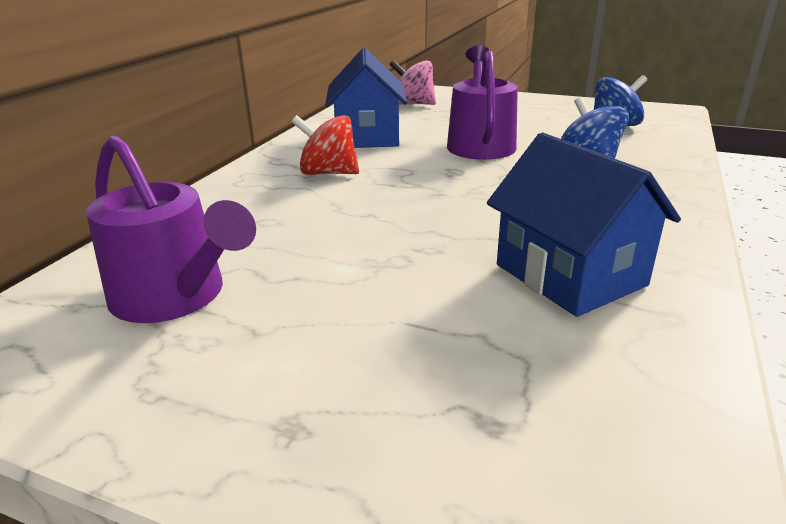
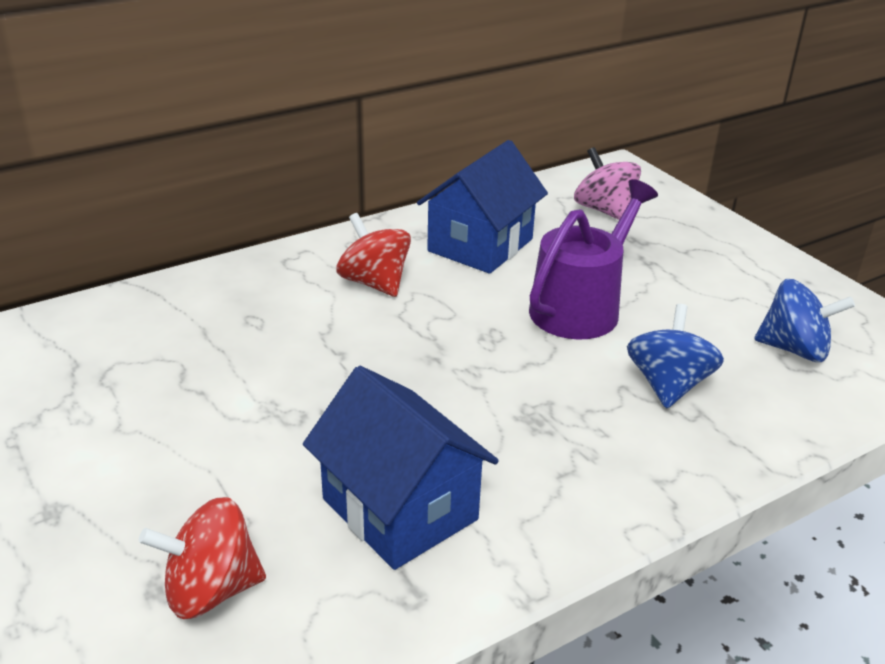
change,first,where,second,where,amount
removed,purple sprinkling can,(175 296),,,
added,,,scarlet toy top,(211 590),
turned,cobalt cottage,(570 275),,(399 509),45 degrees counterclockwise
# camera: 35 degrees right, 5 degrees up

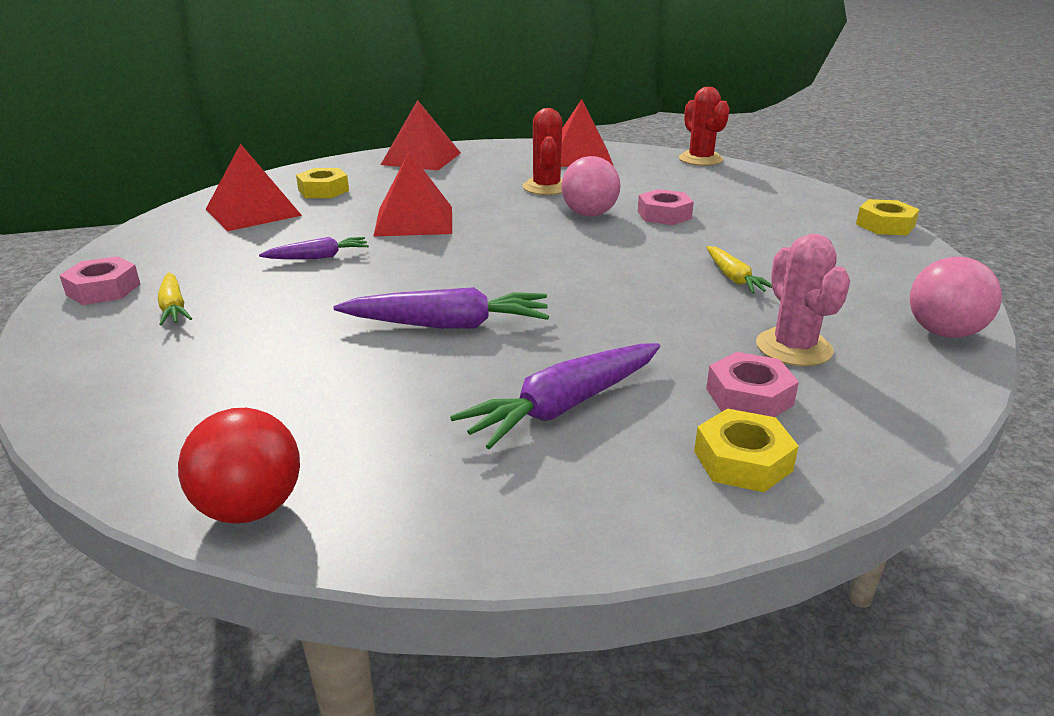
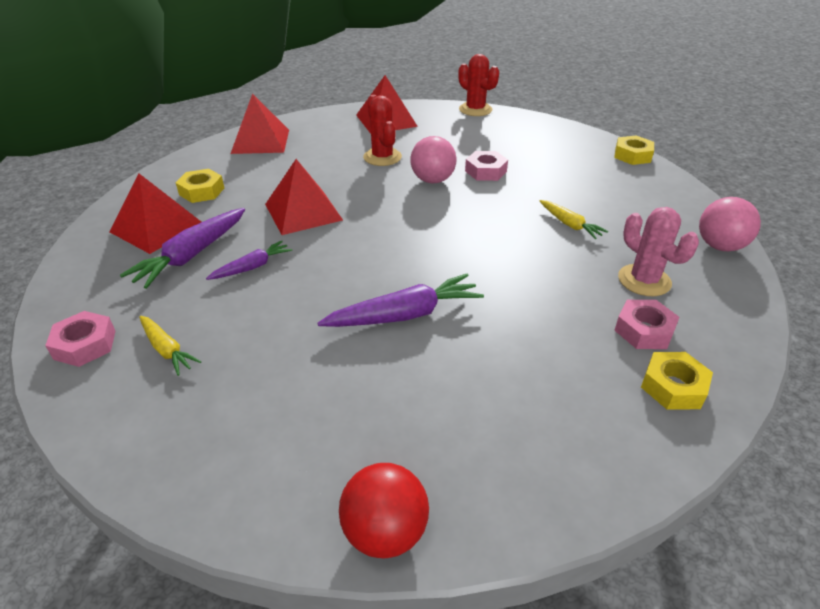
change,first,where,second,where,amount
moved,purple carrot,(564 406),,(192 255),
# camera: 20 degrees left, 10 degrees up

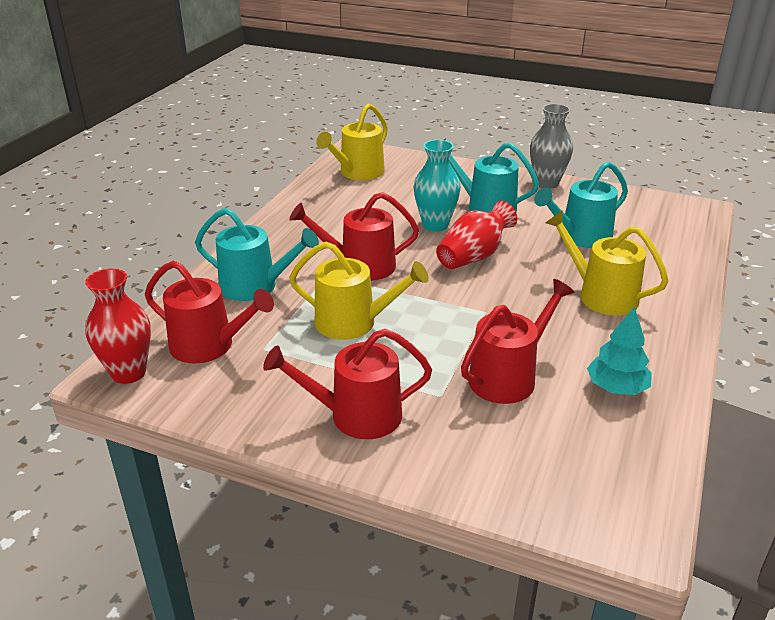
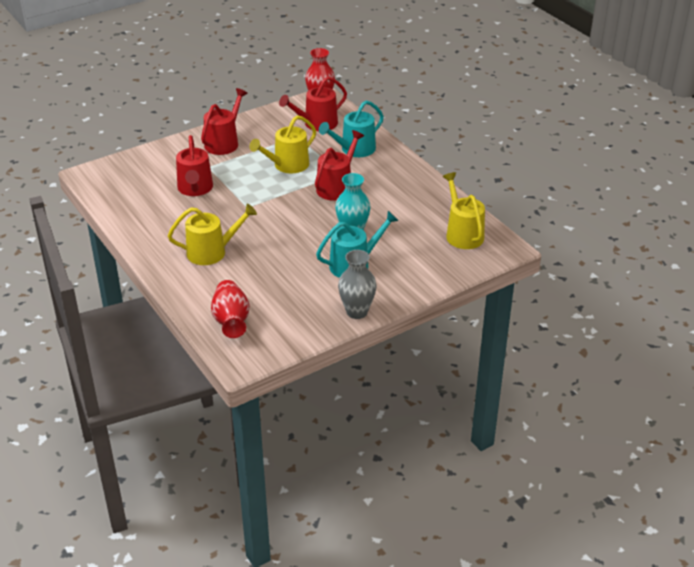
change,first,where,second,where,amount
removed,turquoise sprinkling can,(580 237),,,
removed,turquoise toy tree,(616 388),,,
moved,scarlet vase,(474 256),,(231 321),
# camera: 125 degrees right, 5 degrees up

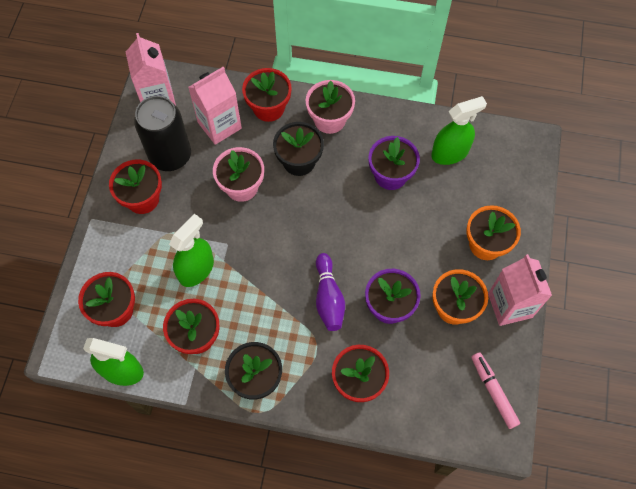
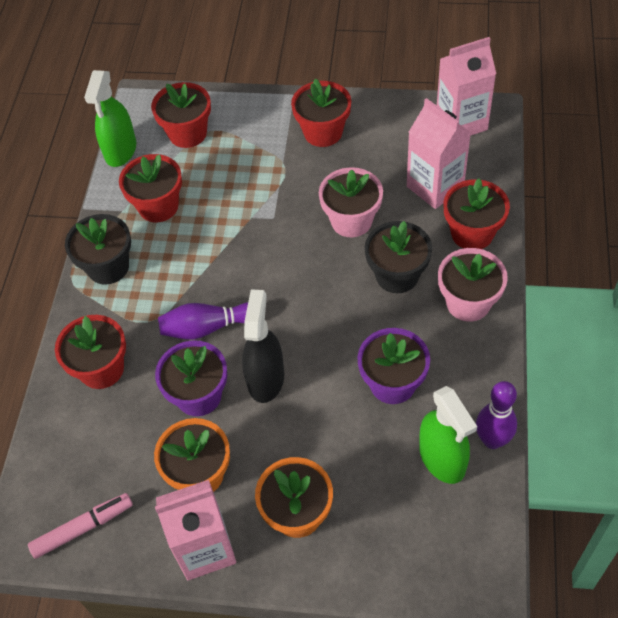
change,first,where,second,where,amount
removed,jet-black tin,(170 156),,,
removed,leaf-green sprayer,(196 269),,,
added,,,jet-black sprayer,(266 379),
added,,,purple skittle,(492 440),
# camera: 90 degrees right, 10 degrees down

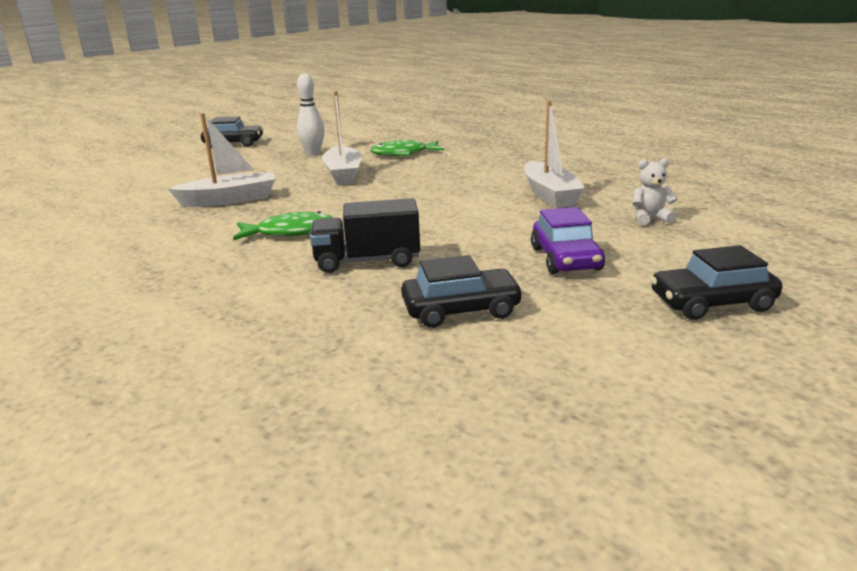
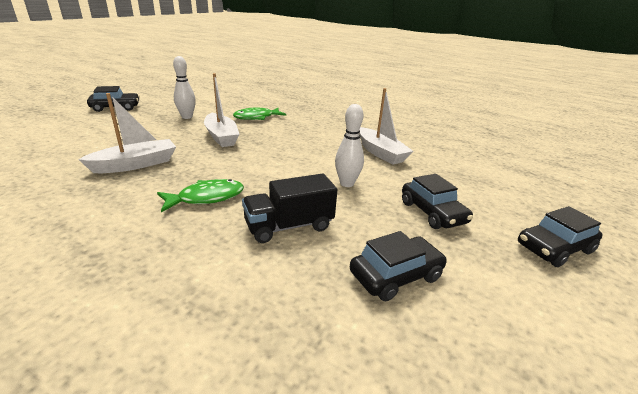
change,first,where,second,where,amount
removed,pure white teddy bear,(650 218),,,
added,,,pure white skittle,(347 183),
recoloured,purple toy car,(566 259),jet-black toy car,(432 212),
# camera: 20 degrees left, 5 degrees up

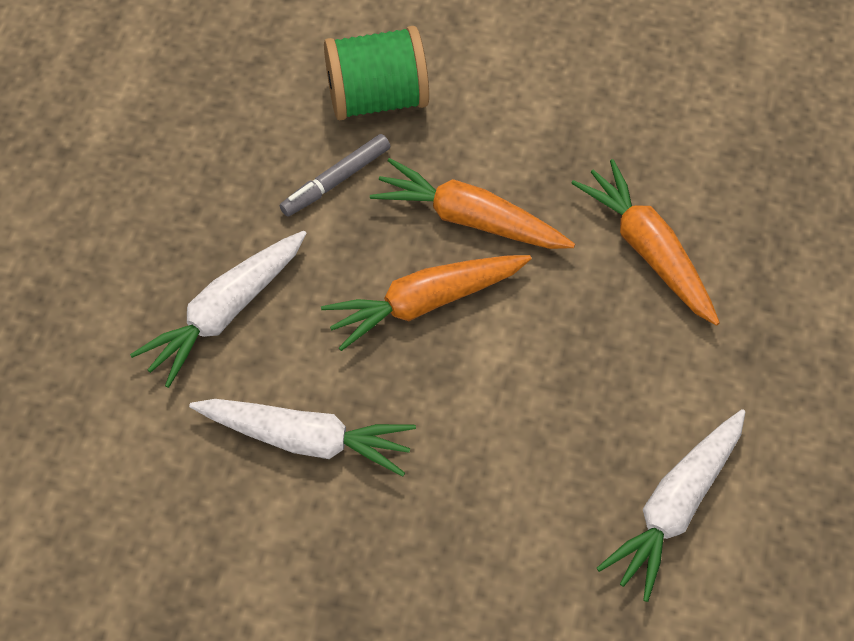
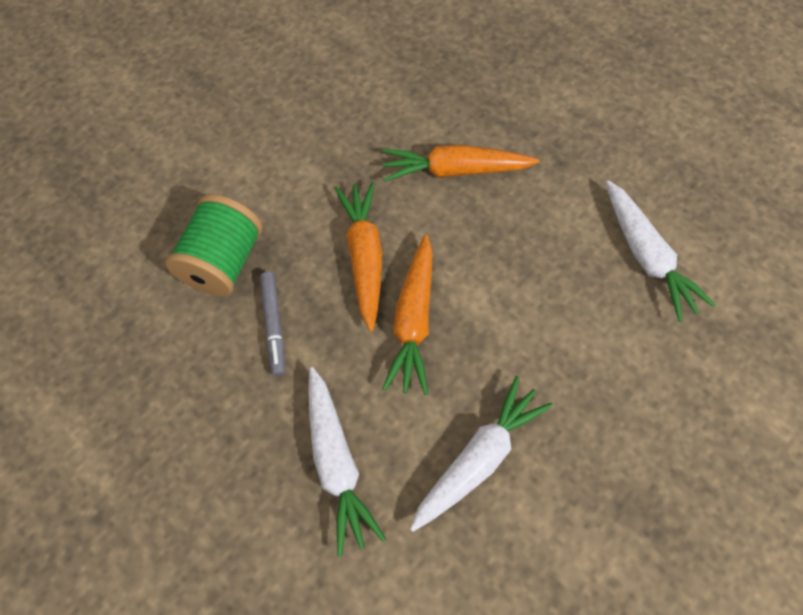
change,first,where,second,where,amount
turned,orange carrot,(470 219),,(364 257),120 degrees clockwise
# camera: 60 degrees left, 5 degrees up

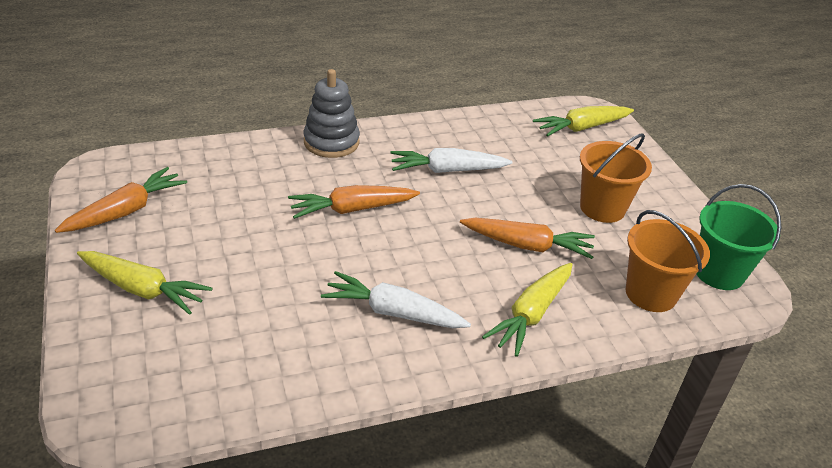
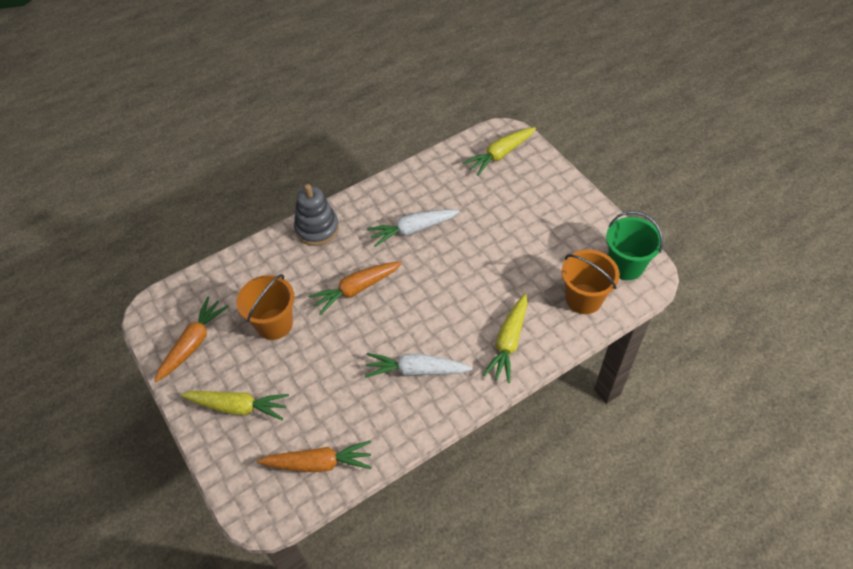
change,first,where,second,where,amount
moved,orange carrot,(527 245),,(318 463),
moved,orange bucket,(602 208),,(274 324),
# camera: 10 degrees left, 15 degrees up

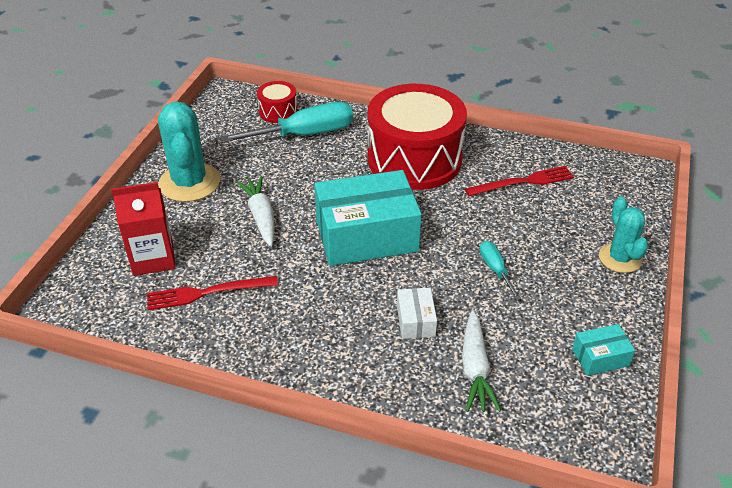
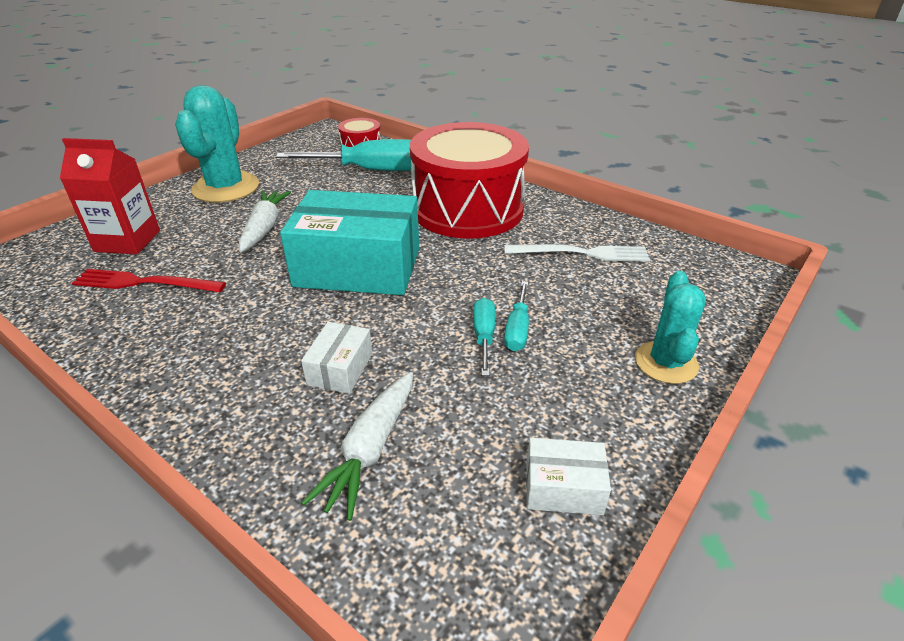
change,first,where,second,where,amount
added,,,turquoise hand screwdriver,(517 329),
recoloured,scarlet fork,(523 182),pure white fork,(581 253),
recoloured,turquoise box,(600 357),pure white box,(563 488),
# camera: 20 degrees right, 5 degrees down

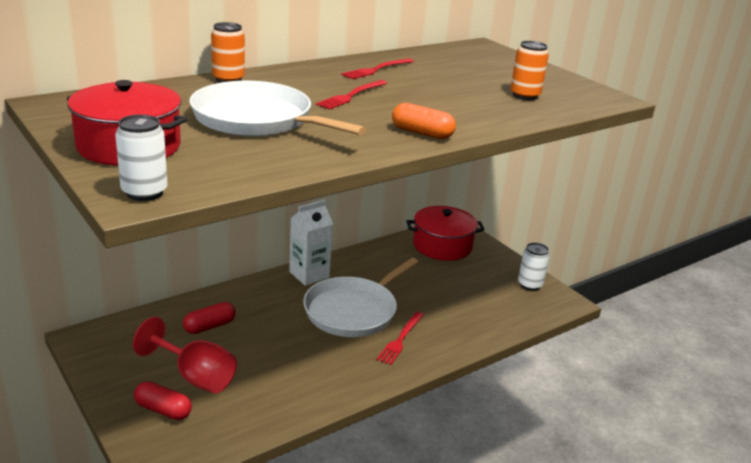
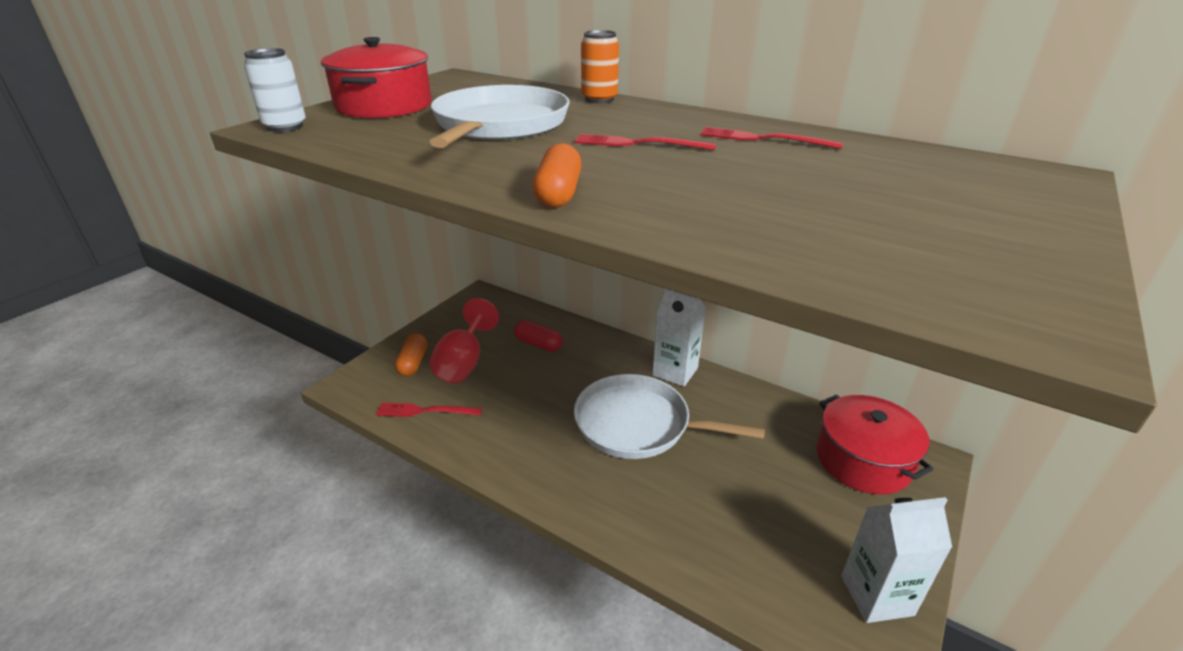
change,first,where,second,where,amount
removed,orange tin,(525 95),,,
moved,scarlet fork,(400 339),,(425 411),
replaced,pure white tin,(530 285),pure white carton,(876 595),
recoloured,scarlet pill,(163 410),orange pill,(413 363),
# camera: 70 degrees right, 5 degrees up

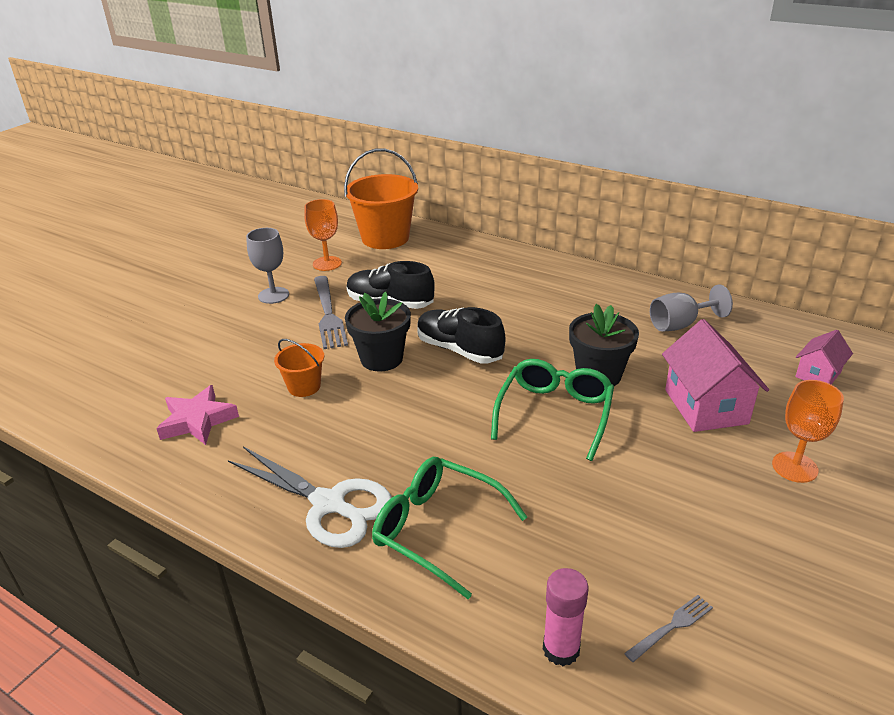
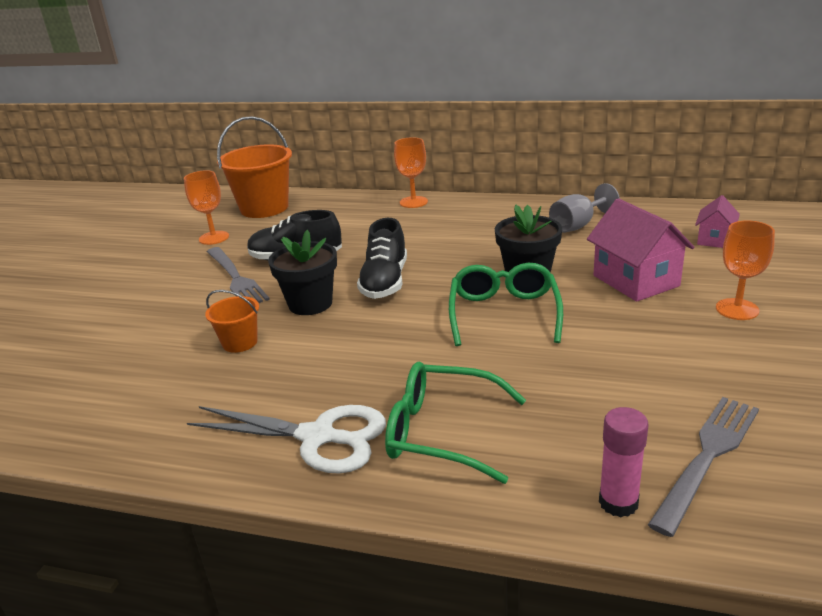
change,first,where,second,where,amount
removed,rose-pink five-pointed star,(197 420),,,
removed,grey goblet,(273 295),,,
added,,,orange goblet,(413 202),
turned,jet-black shoe,(459 350),,(385 282),105 degrees counterclockwise
resized,grey fork,(671 626),,(707 456),x1.97
# camera: 15 degrees left, 5 degrees down

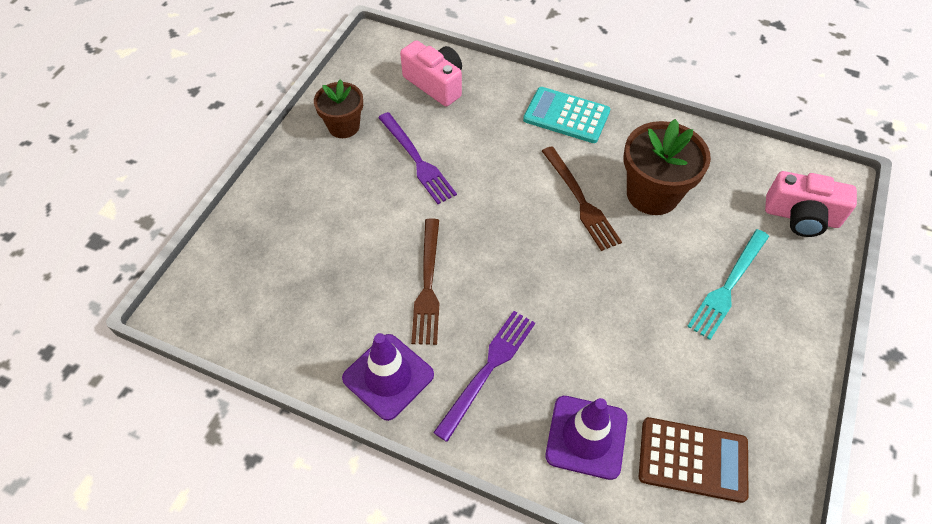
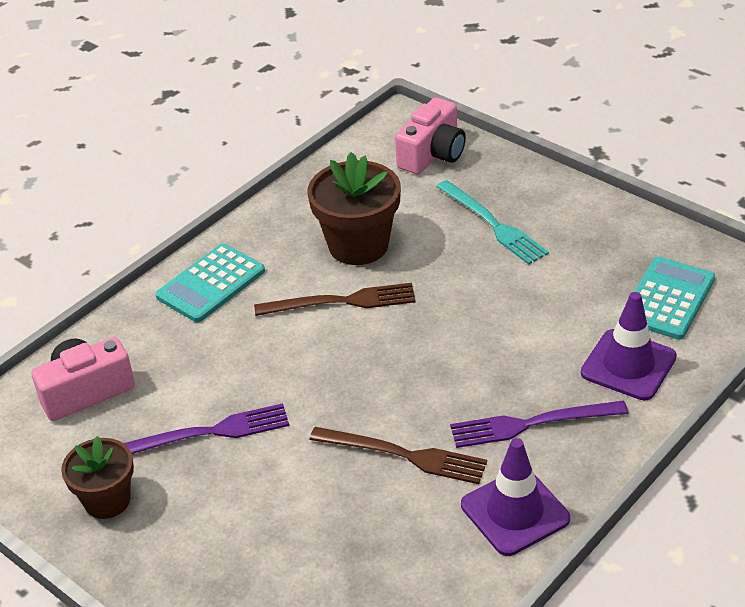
change,first,where,second,where,amount
recoloured,dark brown adding machine,(692 460),turquoise adding machine,(668 299),
turned,purple fork,(488 369),,(532 424),60 degrees counterclockwise
# camera: 70 degrees left, 15 degrees down

